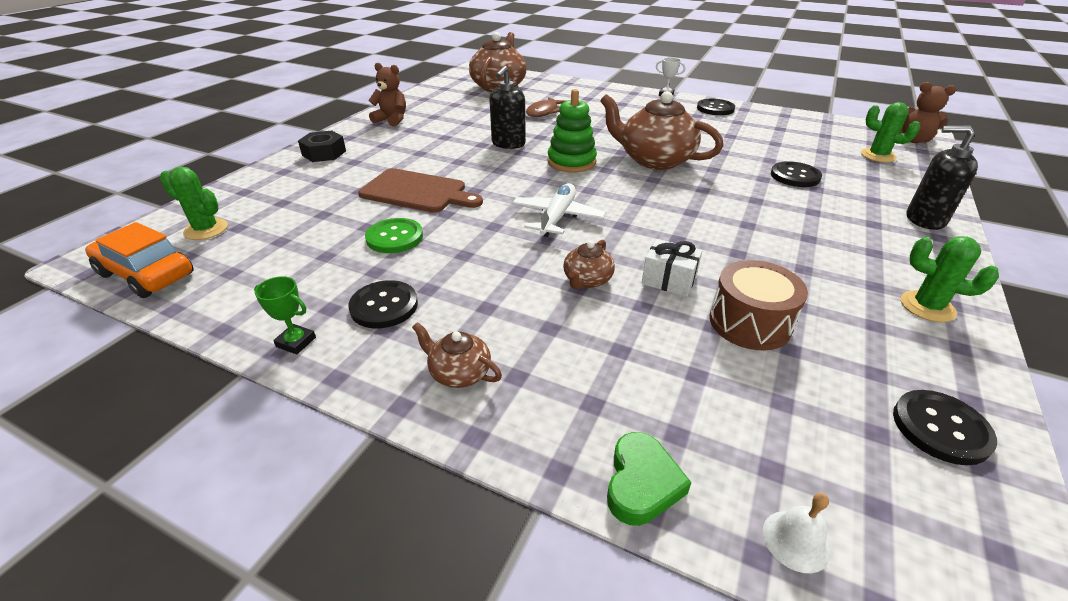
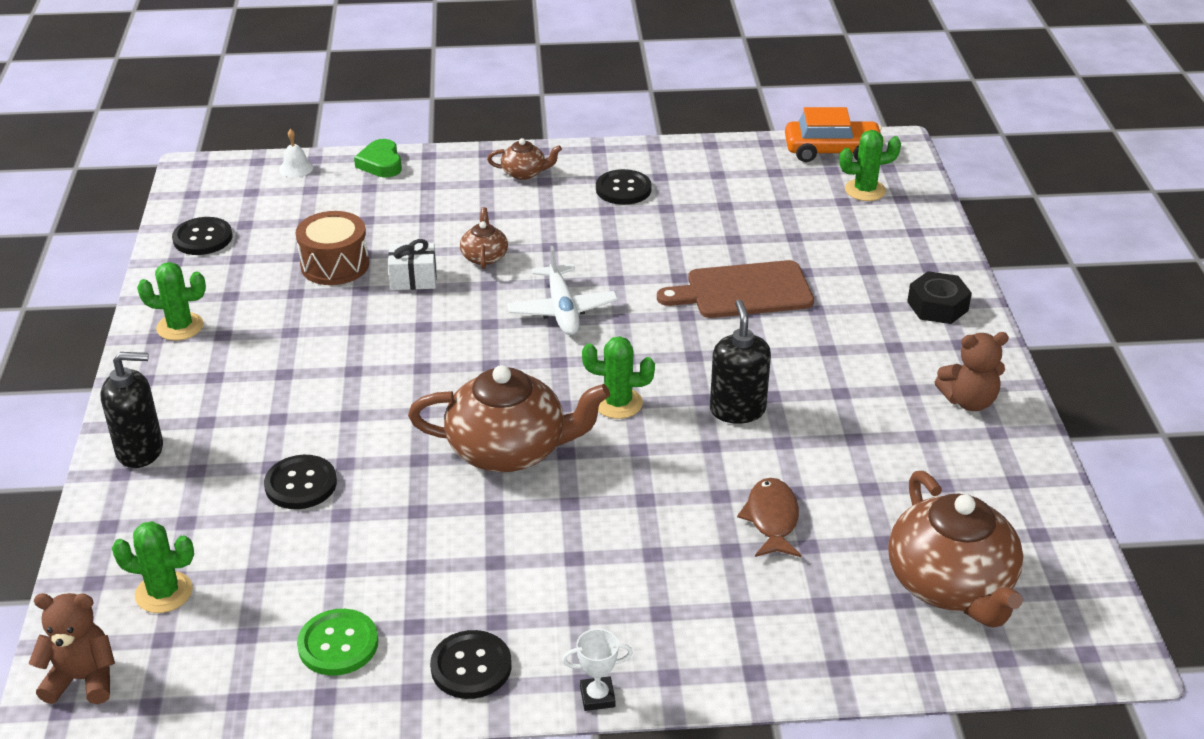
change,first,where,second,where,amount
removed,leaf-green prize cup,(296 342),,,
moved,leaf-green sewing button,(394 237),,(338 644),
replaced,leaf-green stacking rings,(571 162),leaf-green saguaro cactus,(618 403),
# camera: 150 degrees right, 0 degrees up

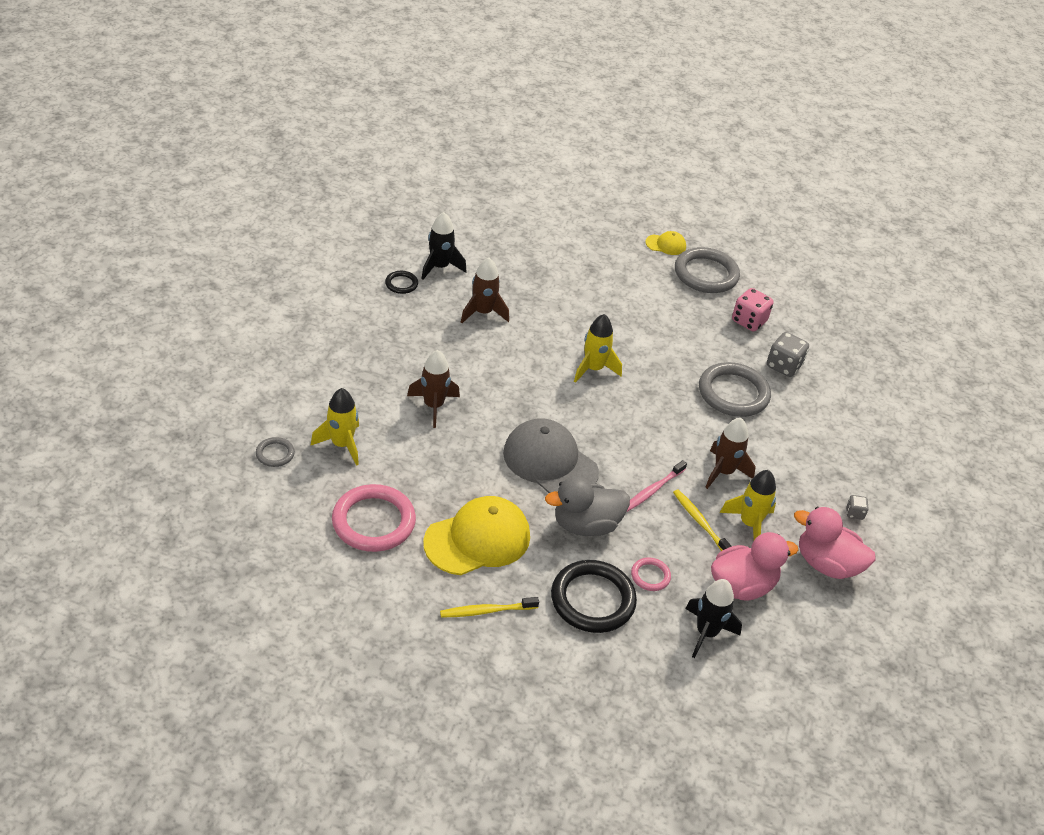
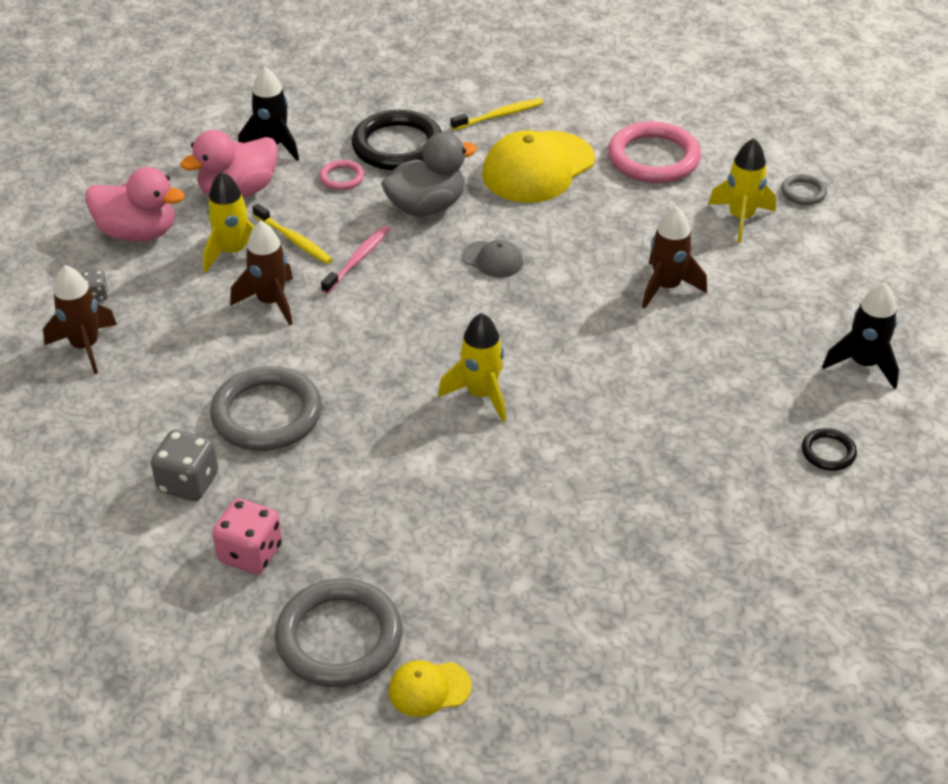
change,first,where,second,where,amount
moved,jet-black rocket,(440 267),,(863 364),
moved,dark brown rocket,(483 313),,(85 347),
resized,grey peaked cap,(550 462),,(492 259),x0.48
# camera: 170 degrees right, 0 degrees up

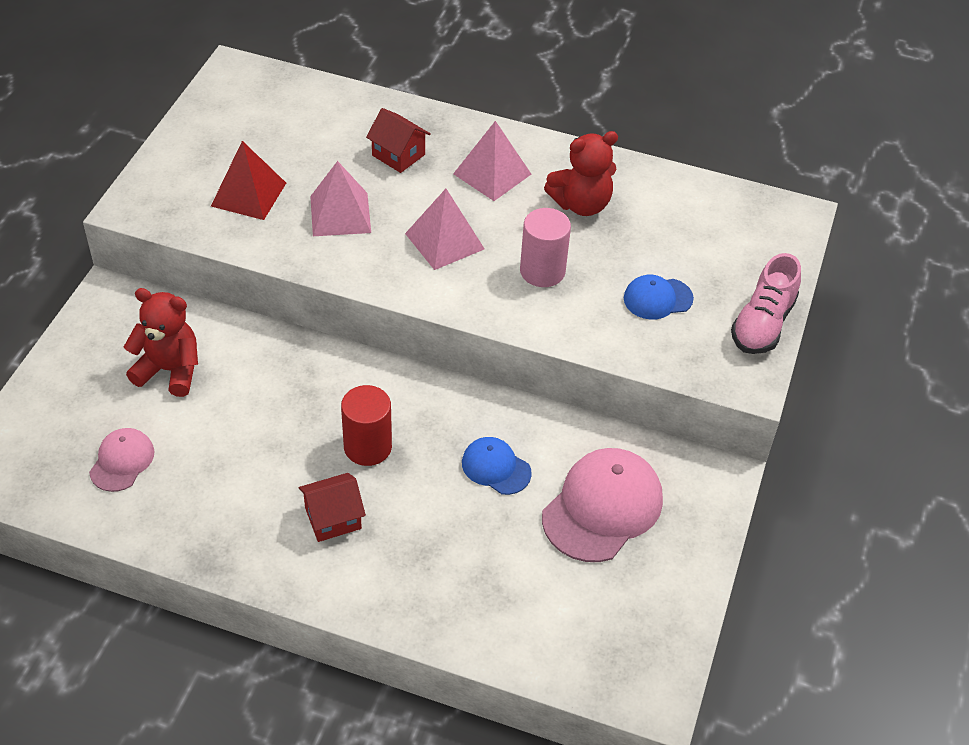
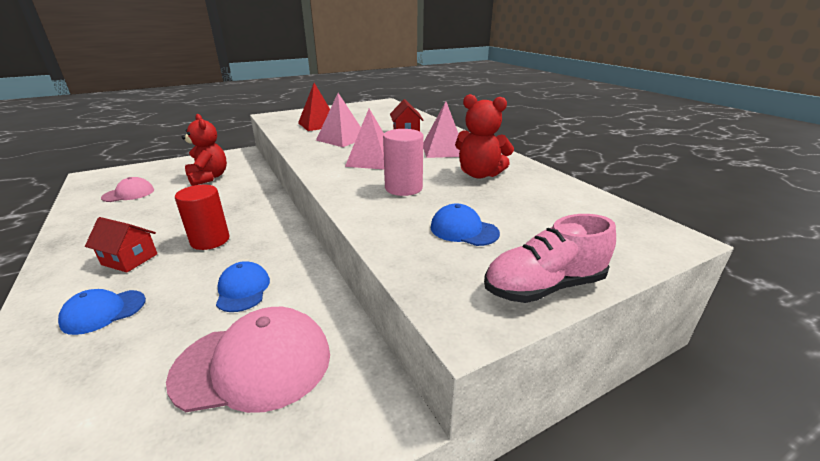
change,first,where,second,where,amount
added,,,cobalt peaked cap,(104 312),
# camera: 45 degrees right, 20 degrees down

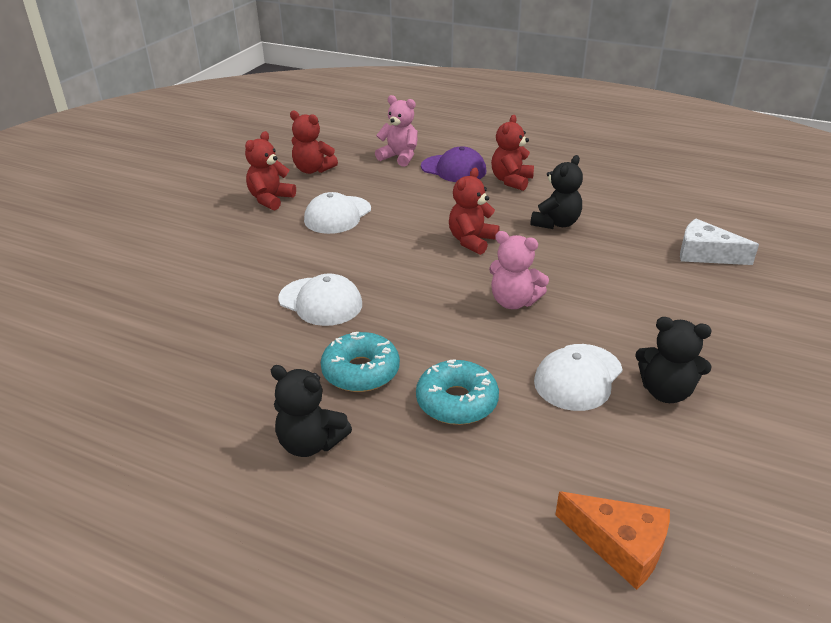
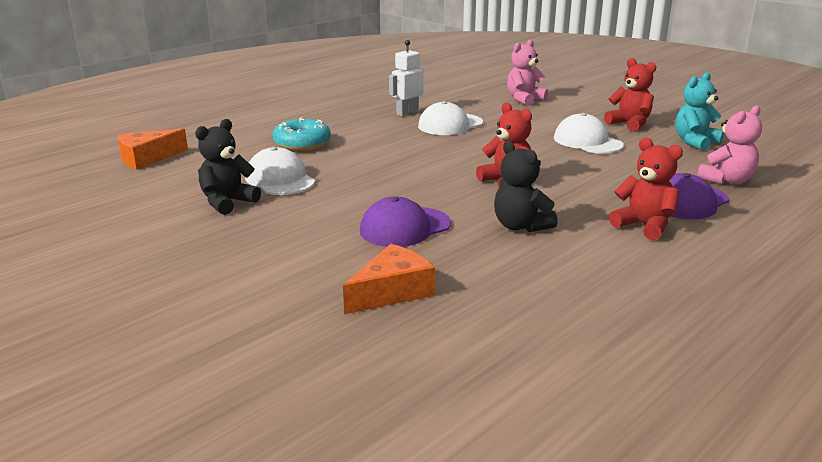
change,first,where,second,where,amount
removed,jet-black teddy bear,(310 443),,,
removed,turquoise glazed donut,(361 371),,,
added,,,purple peaked cap,(405 227),
added,,,pure white toy robot,(407 113),
moved,rose-pink teddy bear,(513 302),,(524 99),
recoloured,scarlet teddy bear,(313 170),turquoise teddy bear,(695 142),
recoloured,pure white cheese wedge,(705 254),orange cheese wedge,(392 292),
# camera: 110 degrees right, 10 degrees down

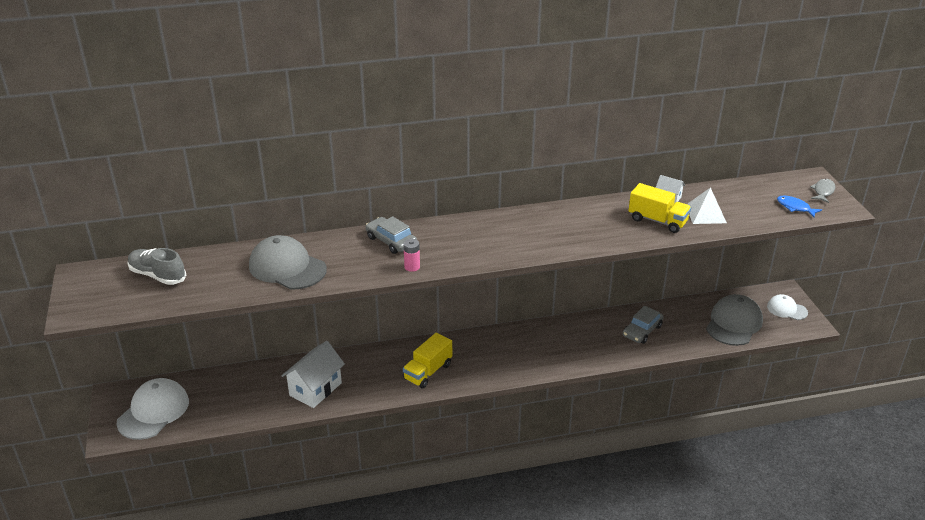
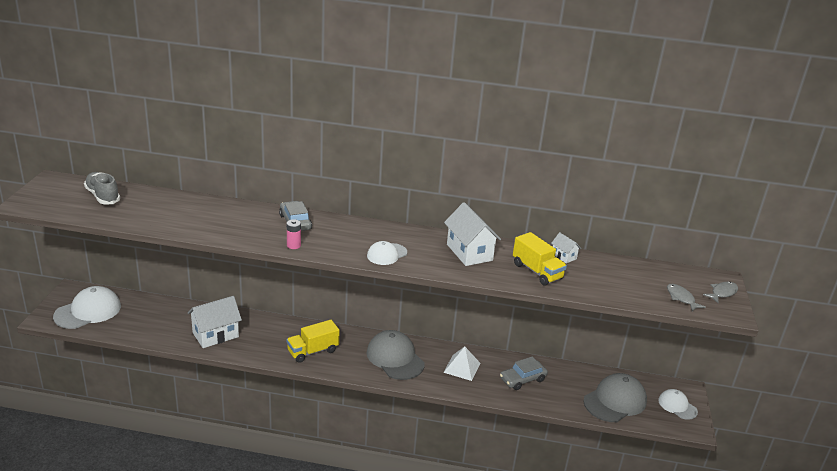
change,first,where,second,where,amount
added,,,pure white peaked cap,(387 254),
added,,,pure white cottage,(469 252),
moved,grey peaked cap,(287 267),,(395 358),
moved,pure white solid pyramid,(705 214),,(462 367),
recoloured,cobalt fish,(795 207),grey fish,(681 298),
# camera: 20 degrees right, 5 degrees down

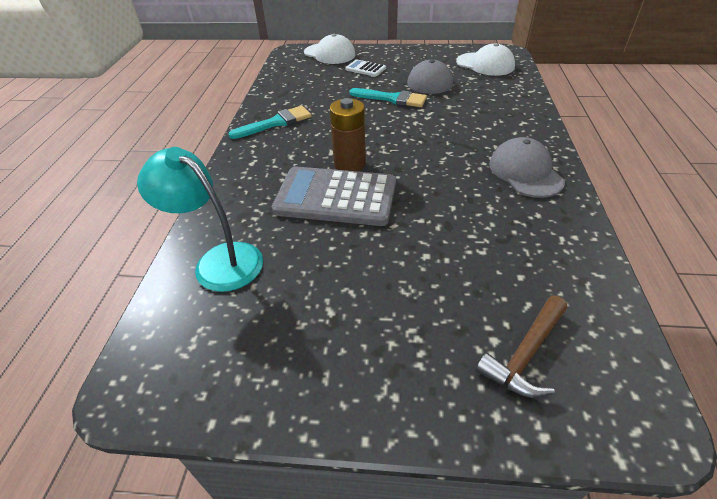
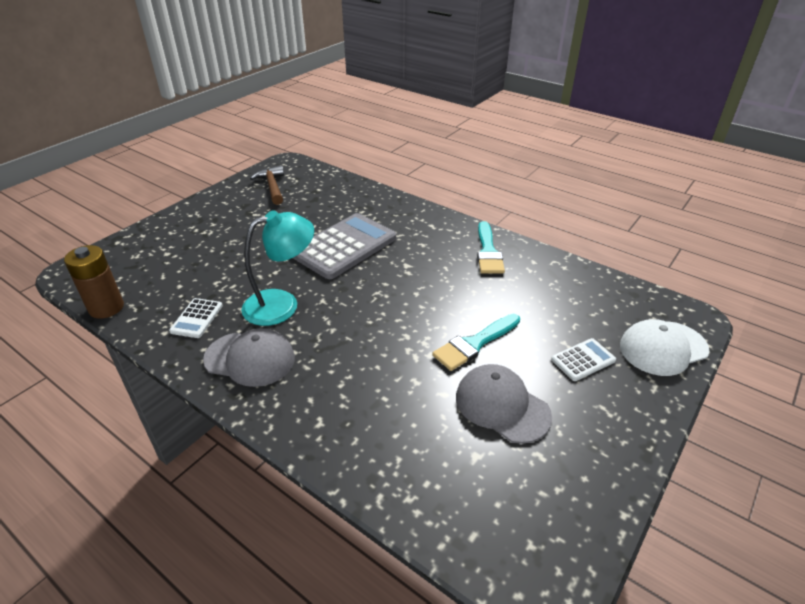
change,first,where,second,where,amount
removed,pure white peaked cap,(485 64),,,
added,,,pure white adding machine,(197 318),
moved,turquoise reading lamp,(218 260),,(282 304),
moved,dark brown power cell,(349 164),,(106 308),
moved,dark brown hammer,(525 354),,(272 187),
# camera: 120 degrees right, 5 degrees down

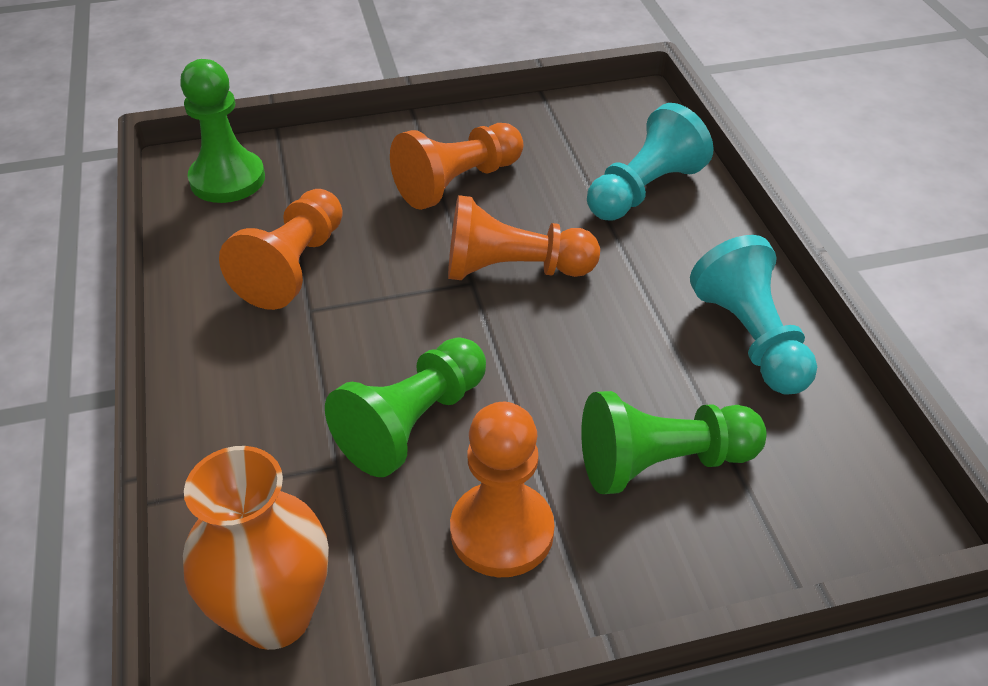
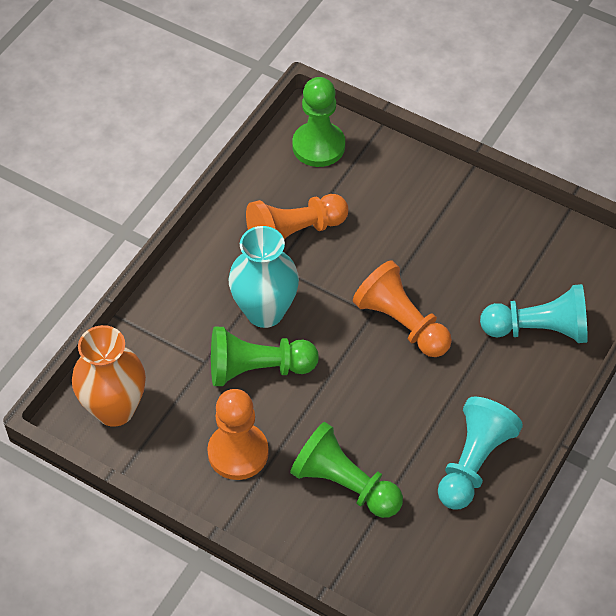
change,first,where,second,where,amount
removed,orange game pawn,(457 182),,,
added,,,turquoise vase,(265 312),
# camera: 45 degrees right, 10 degrees up

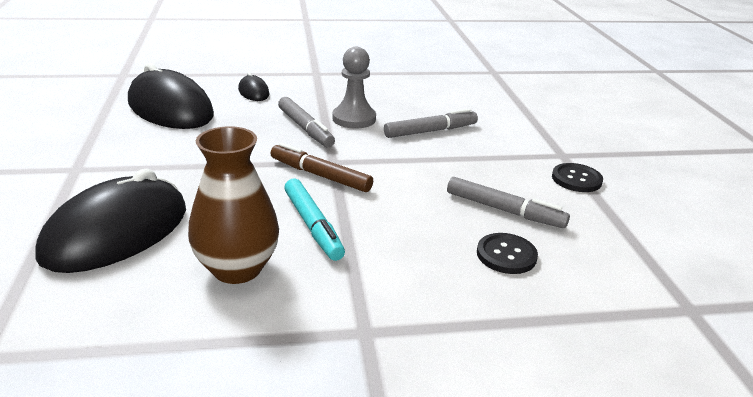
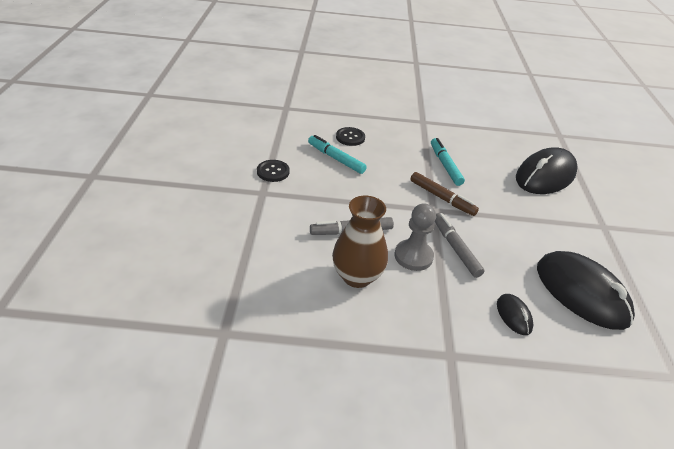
change,first,where,second,where,amount
moved,dark brown vase,(237 268),,(357 276),
recoloured,grey marker,(504 210),turquoise marker,(336 158),
# camera: 170 degrees left, 10 degrees up

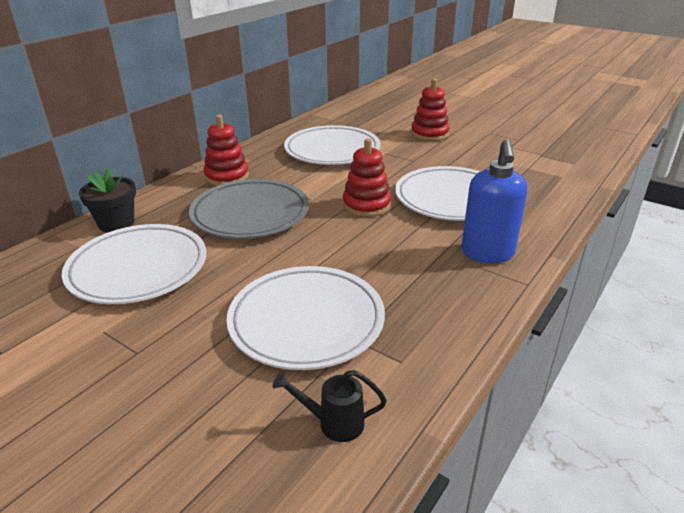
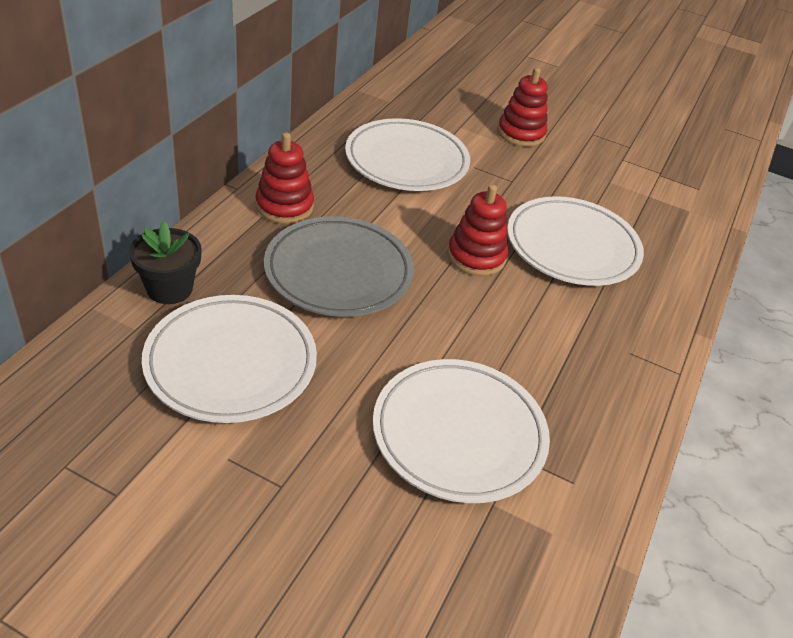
change,first,where,second,where,amount
removed,jet-black sprinkling can,(333 423),,,
removed,cobalt pump bottle,(487 253),,,
# camera: 15 degrees left, 10 degrees up

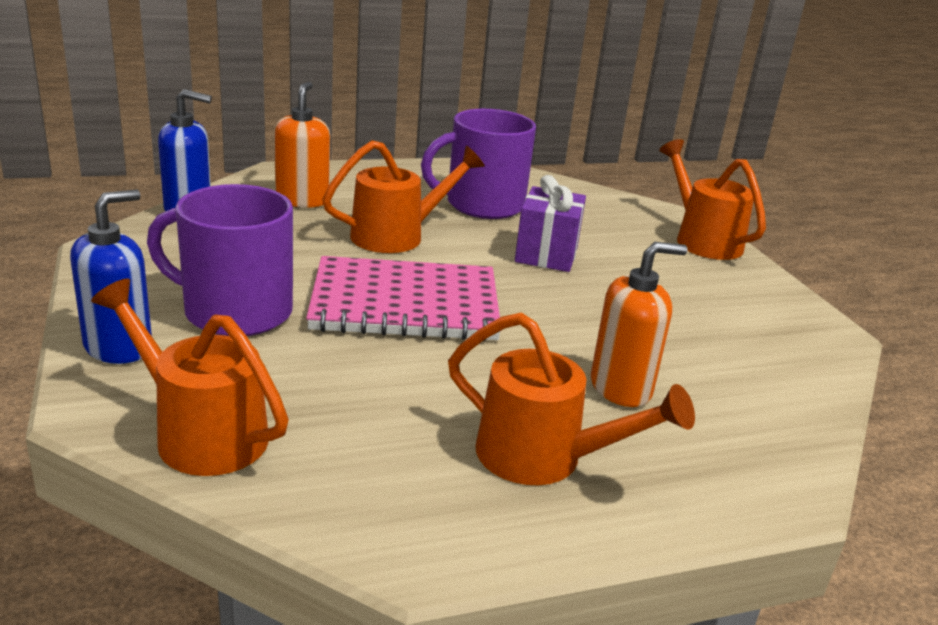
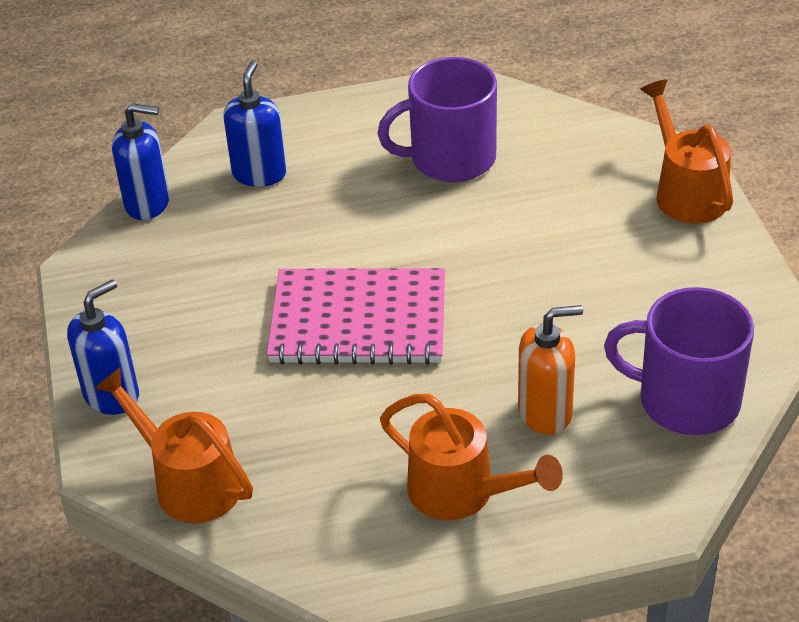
change,first,where,second,where,amount
removed,orange sprinkling can,(397 236),,,
removed,purple present,(546 254),,,
moved,purple mug,(235 311),,(686 400),
recoloured,orange pump bottle,(302 200),cobalt pump bottle,(259 173),
# camera: 10 degrees right, 15 degrees up

